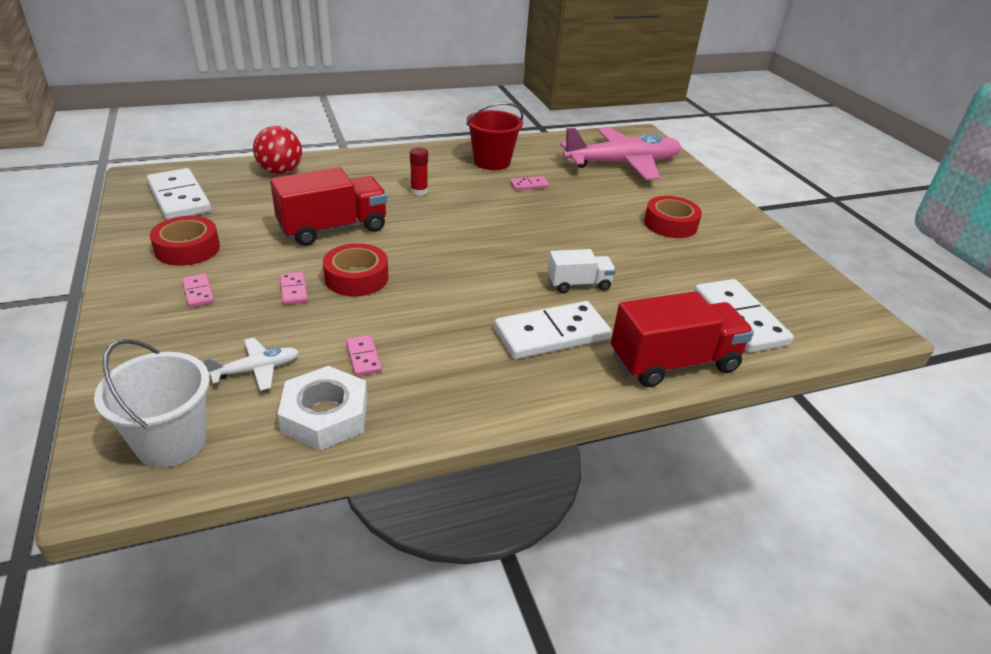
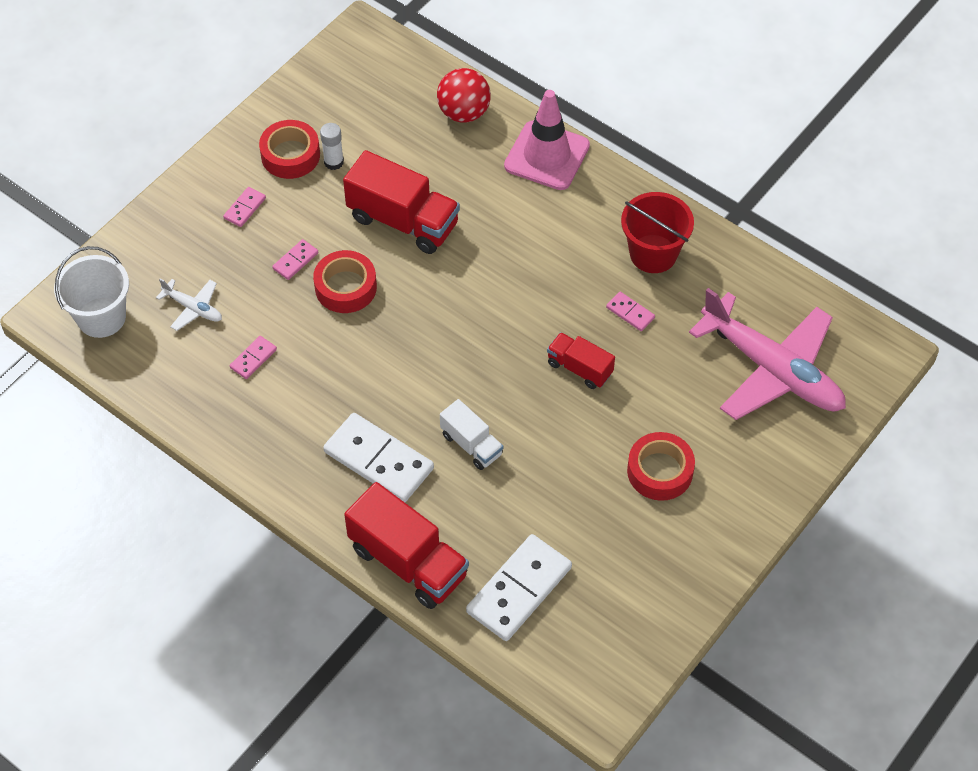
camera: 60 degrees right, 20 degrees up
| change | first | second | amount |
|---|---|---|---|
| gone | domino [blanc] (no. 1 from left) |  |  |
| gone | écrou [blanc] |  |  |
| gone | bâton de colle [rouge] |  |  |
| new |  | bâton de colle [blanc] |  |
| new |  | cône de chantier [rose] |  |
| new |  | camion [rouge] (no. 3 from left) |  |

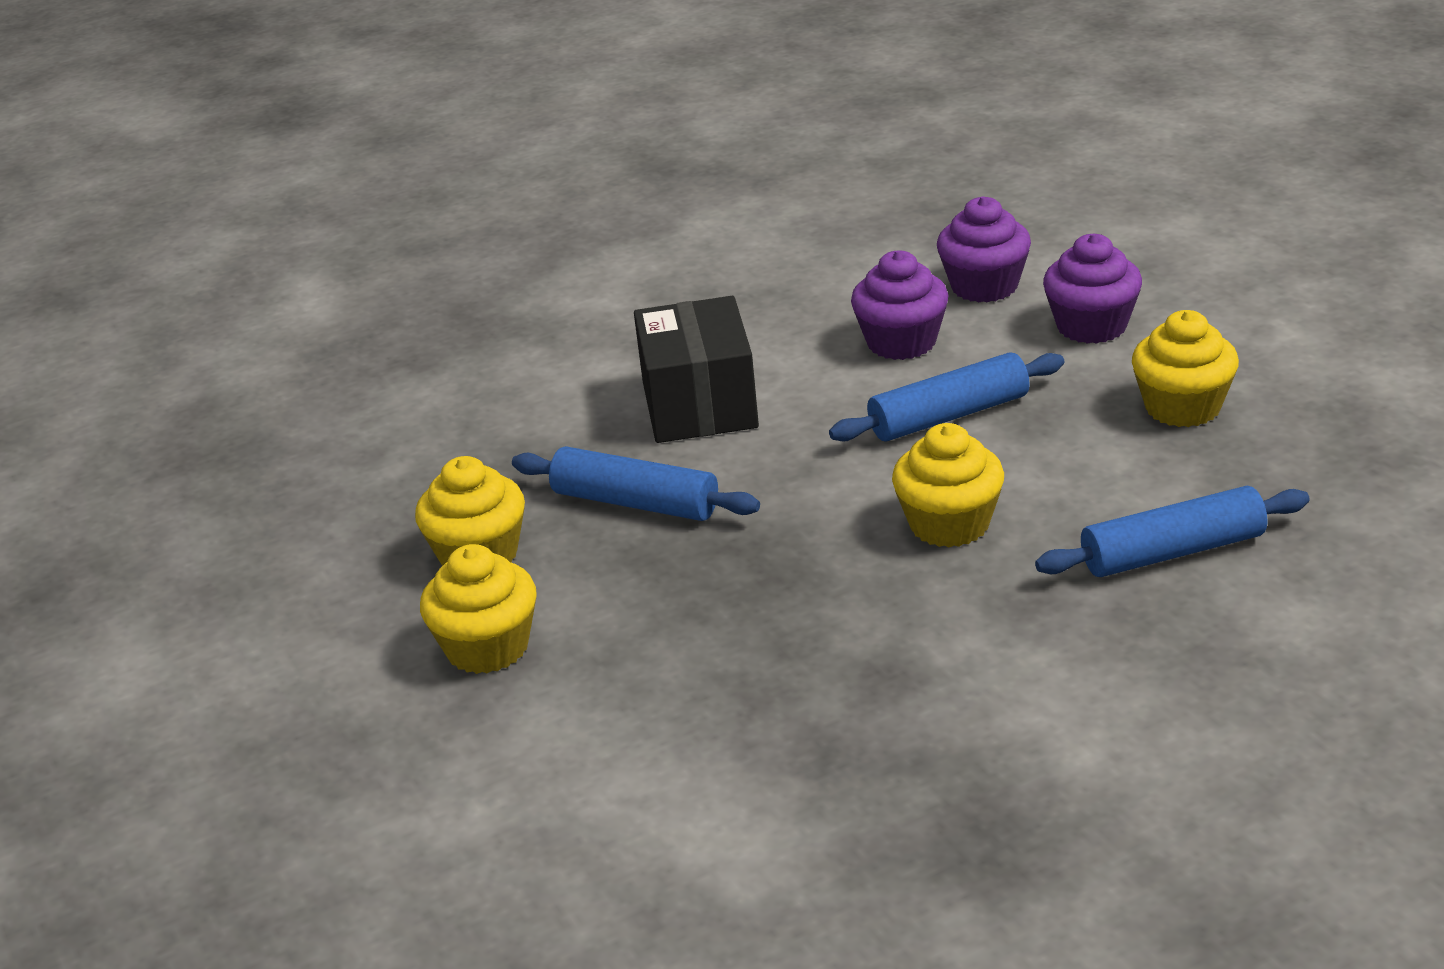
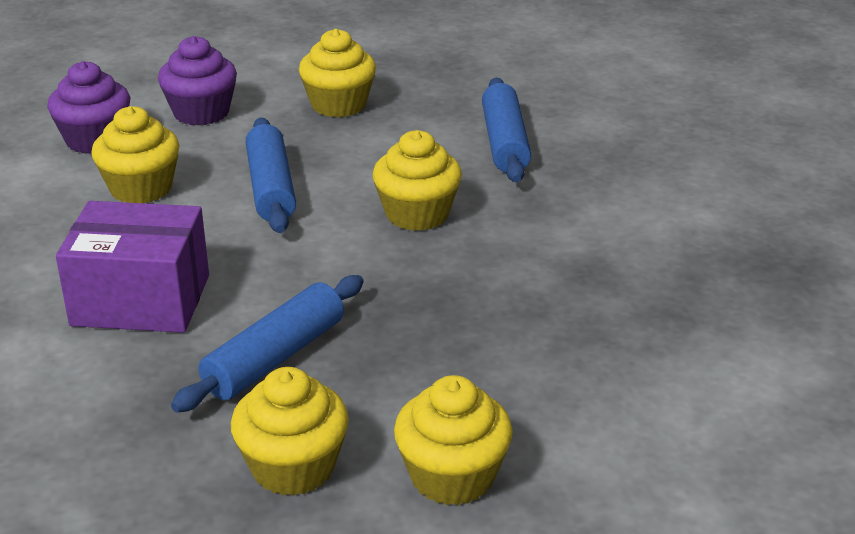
camera: 80 degrees left, 0 degrees up
| change | first | second | amount |
|---|---|---|---|
| repainted | boîte [noir] | boîte [violet] |  |
| repainted | muffin [violet] (no. 1 from left) | muffin [jaune] (no. 1 from left) |  |

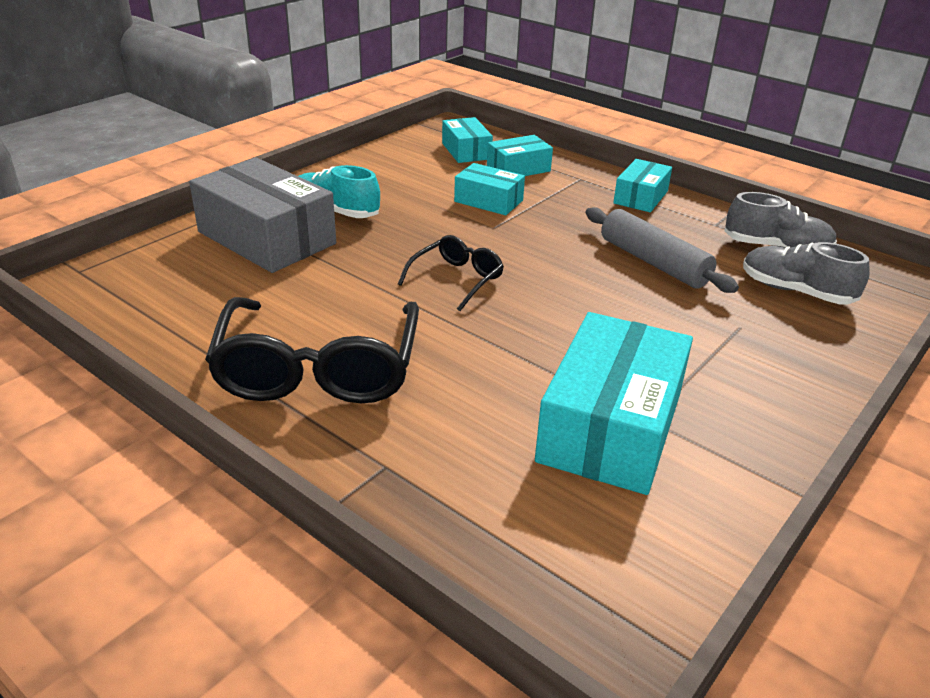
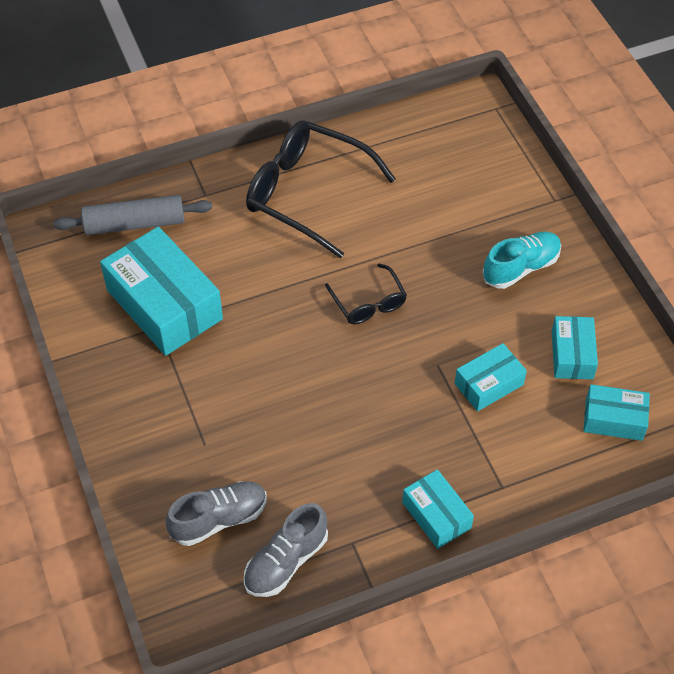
camera: 120 degrees right, 20 degrees up
| change | first | second | amount |
|---|---|---|---|
| gone | boîte [gris] |  |  |
| shifted | boîte [turquoise] (no. 3 from left in the first image) | boîte [turquoise] (no. 4 from left) |  |
| shifted | rouleau à pâtisserie [gris] |  |  |

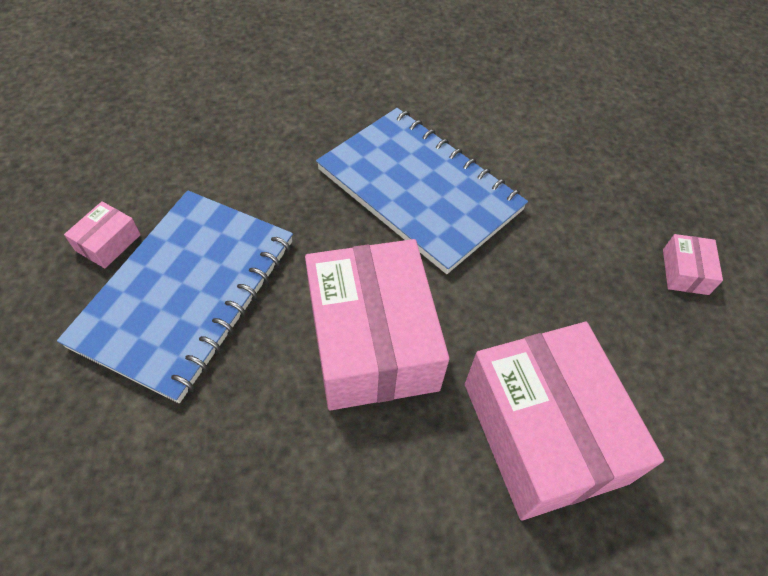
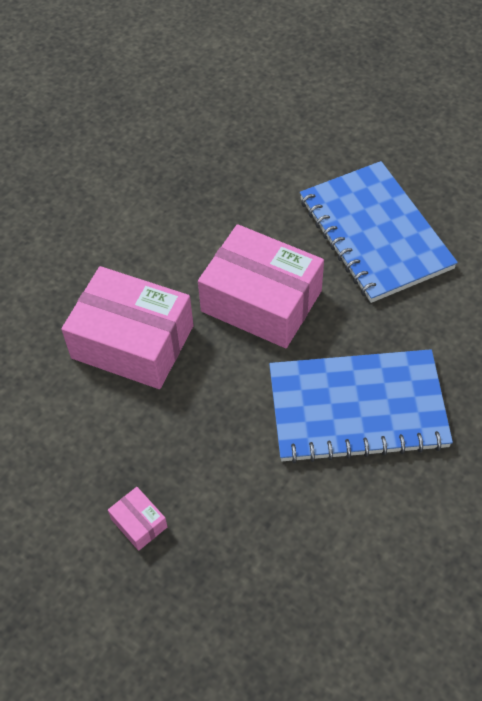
camera: 135 degrees right, 0 degrees up
| change | first | second | amount |
|---|---|---|---|
| gone | boîte [rose] (no. 1 from left) |  |  |

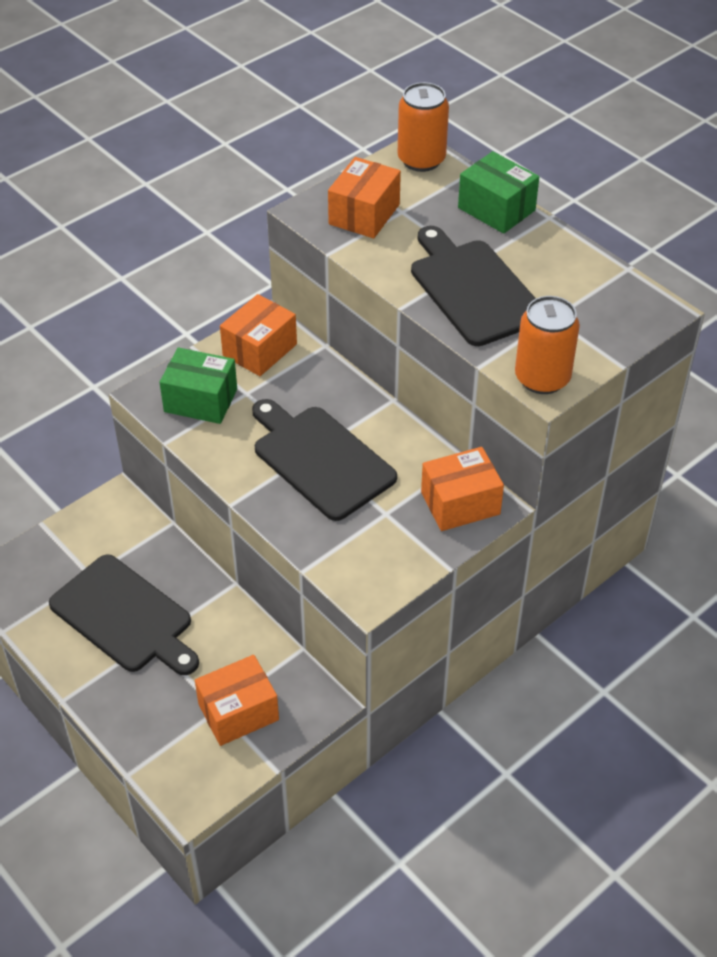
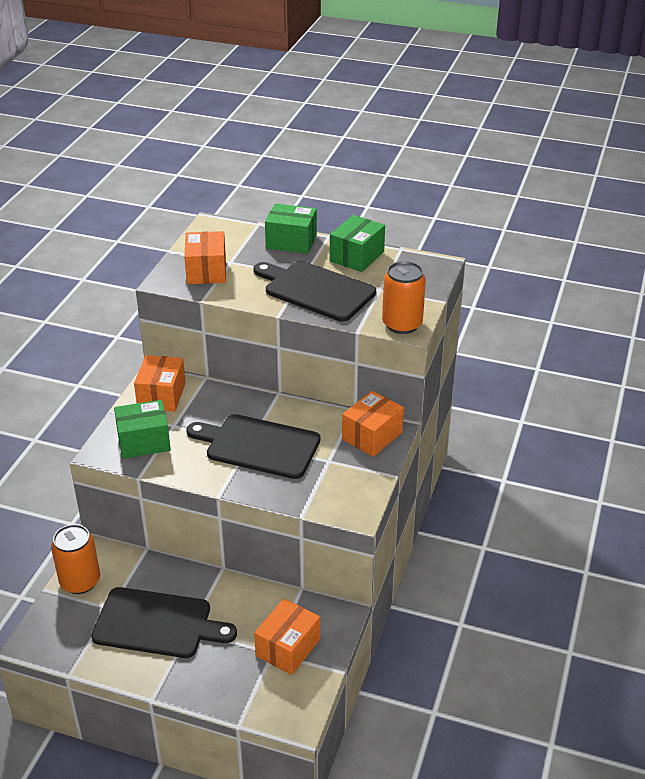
camera: 30 degrees left, 10 degrees down
| change | first | second | amount |
|---|---|---|---|
| shifted | canette [orange] (no. 1 from left) |  |  |
| new |  | boîte [vert] (no. 3 from left) |  |

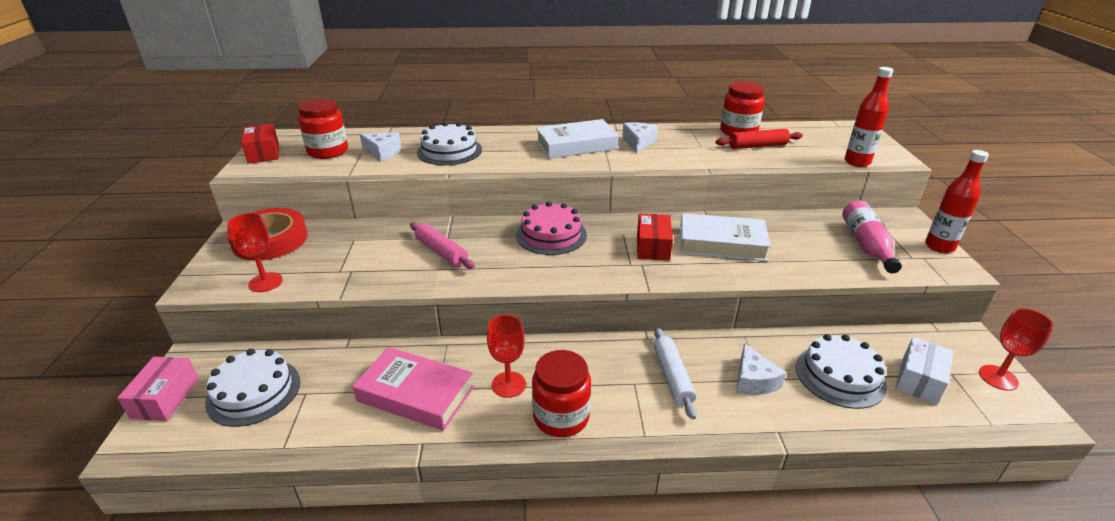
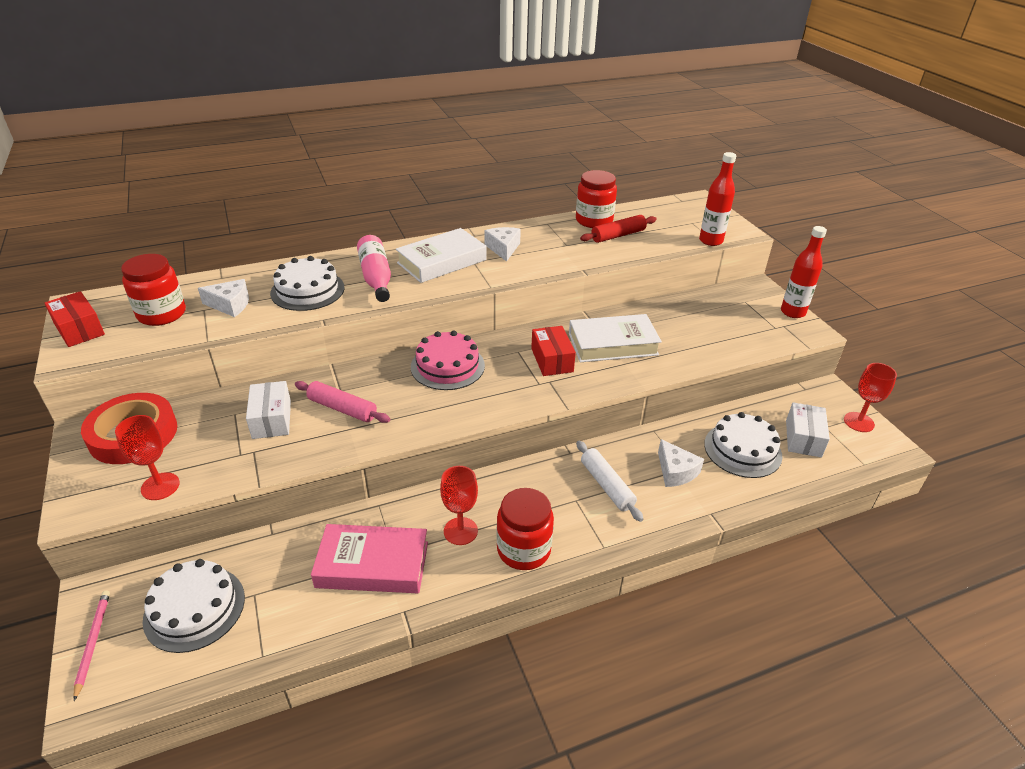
camera: 20 degrees left, 5 degrees up
| change | first | second | amount |
|---|---|---|---|
| swapped | boîte [rose] | crayon [rose] |  |
| shifted | bouteille [rose] |  |  |
| new |  | boîte [blanc] (no. 1 from left) |  |

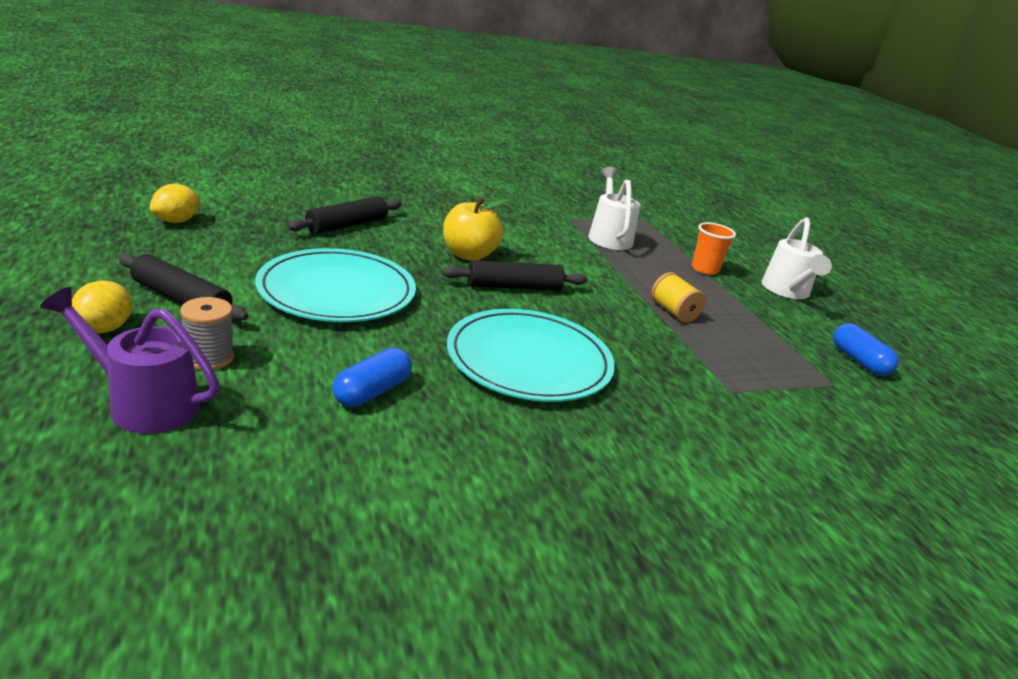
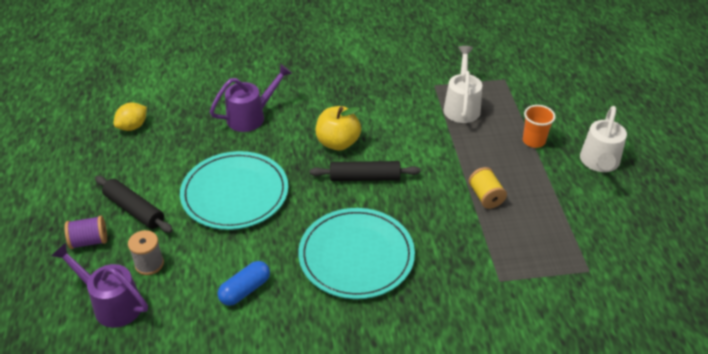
camera: 15 degrees right, 15 degrees up
| change | first | second | amount |
|---|---|---|---|
| swapped | citron [jaune] (no. 1 from left) | bobine [violet] |  |
| swapped | rouleau à pâtisserie [noir] (no. 2 from left) | arrosoir [violet] (no. 2 from left) |  |
| gone | gélule [bleu] (no. 2 from left) |  |  |

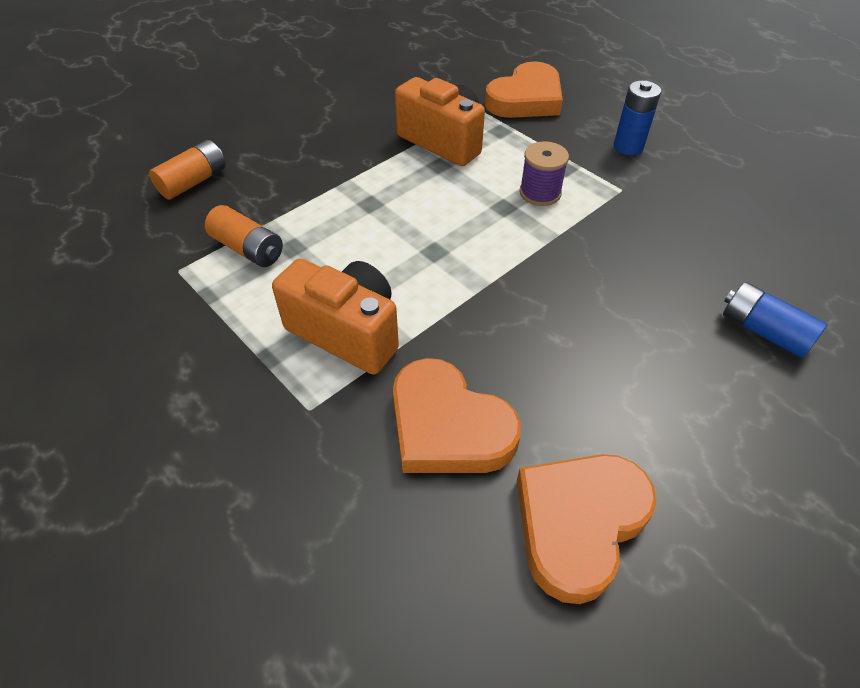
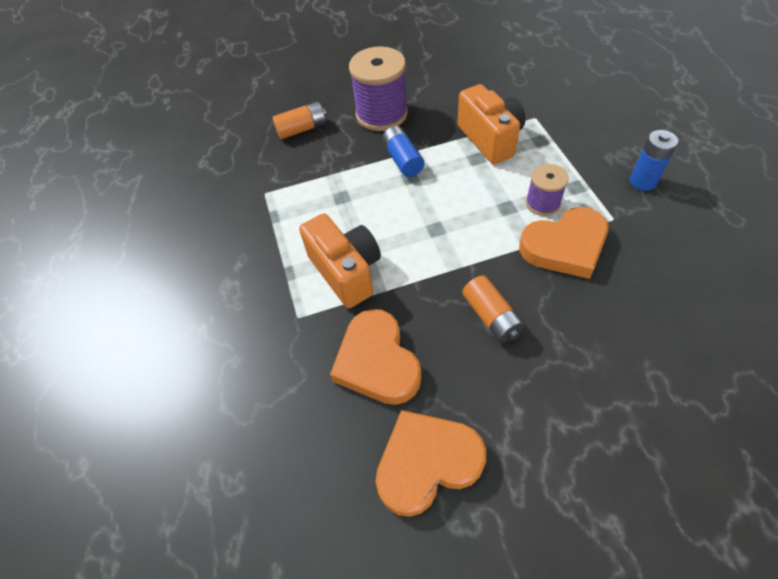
camera: 30 degrees right, 5 degrees up
| change | first | second | amount |
|---|---|---|---|
| shifted | pile [orange] (no. 2 from left) |  |  |
| shifted | cœur [orange] (no. 2 from left in the first image) | cœur [orange] (no. 3 from left) |  |
| shifted | pile [bleu] (no. 2 from left in the first image) | pile [bleu] (no. 1 from left) |  |
| new |  | bobine [violet] (no. 1 from left) |  |

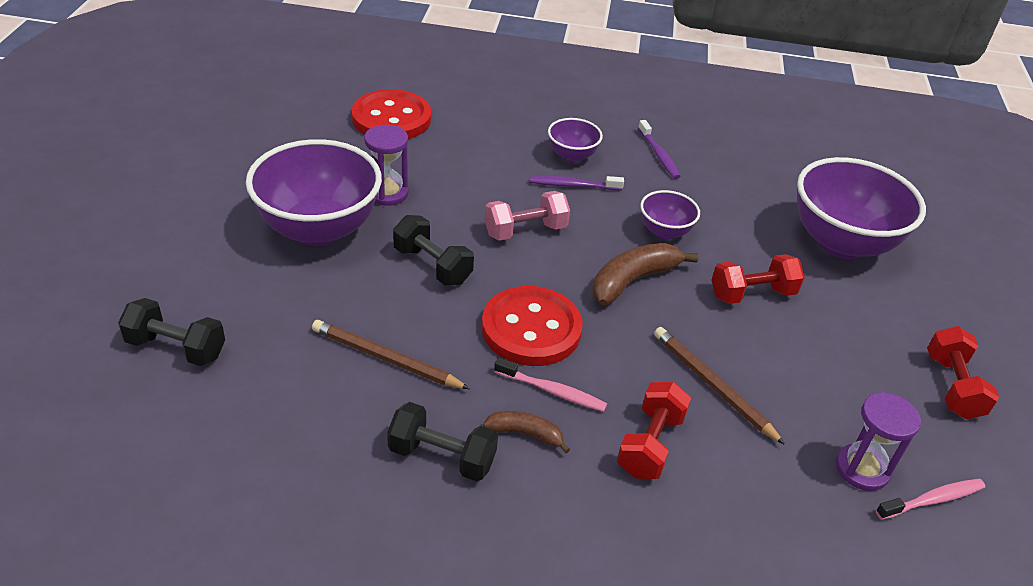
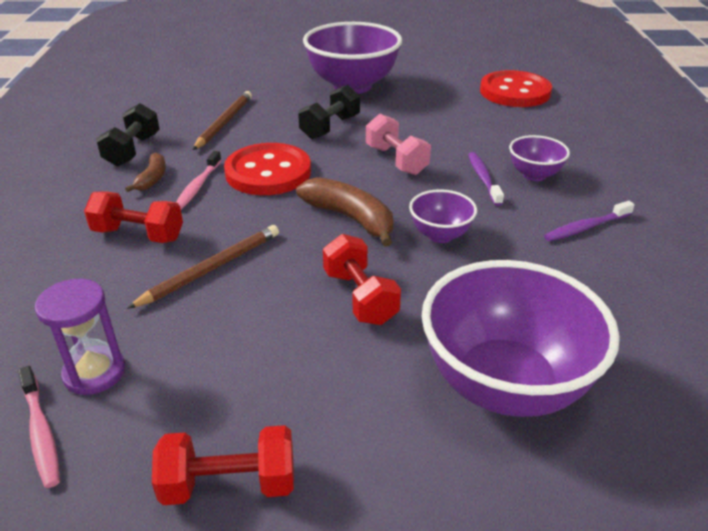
camera: 85 degrees right, 5 degrees down
| change | first | second | amount |
|---|---|---|---|
| gone | haltère [noir] (no. 1 from left) |  |  |
| gone | sablier [violet] (no. 1 from left) |  |  |

